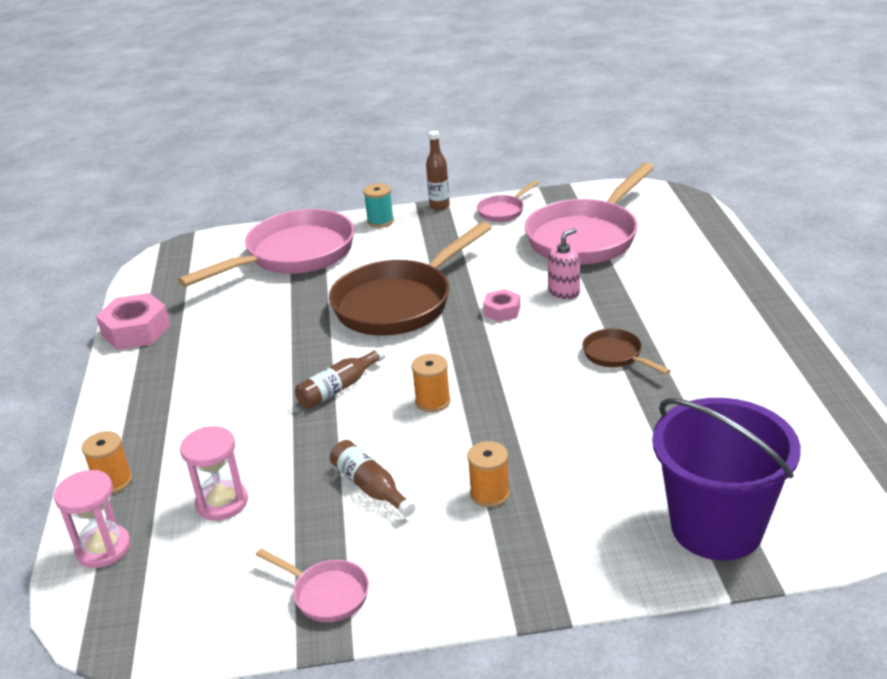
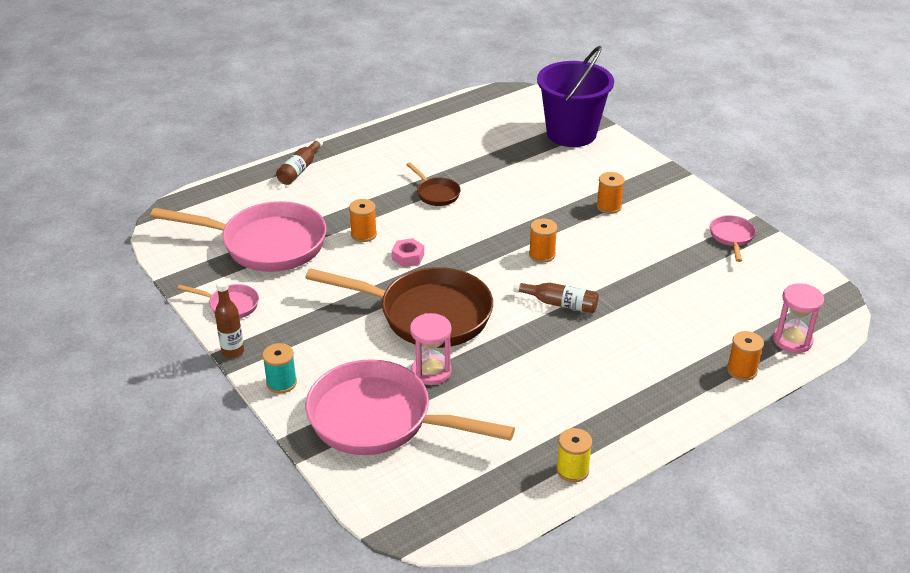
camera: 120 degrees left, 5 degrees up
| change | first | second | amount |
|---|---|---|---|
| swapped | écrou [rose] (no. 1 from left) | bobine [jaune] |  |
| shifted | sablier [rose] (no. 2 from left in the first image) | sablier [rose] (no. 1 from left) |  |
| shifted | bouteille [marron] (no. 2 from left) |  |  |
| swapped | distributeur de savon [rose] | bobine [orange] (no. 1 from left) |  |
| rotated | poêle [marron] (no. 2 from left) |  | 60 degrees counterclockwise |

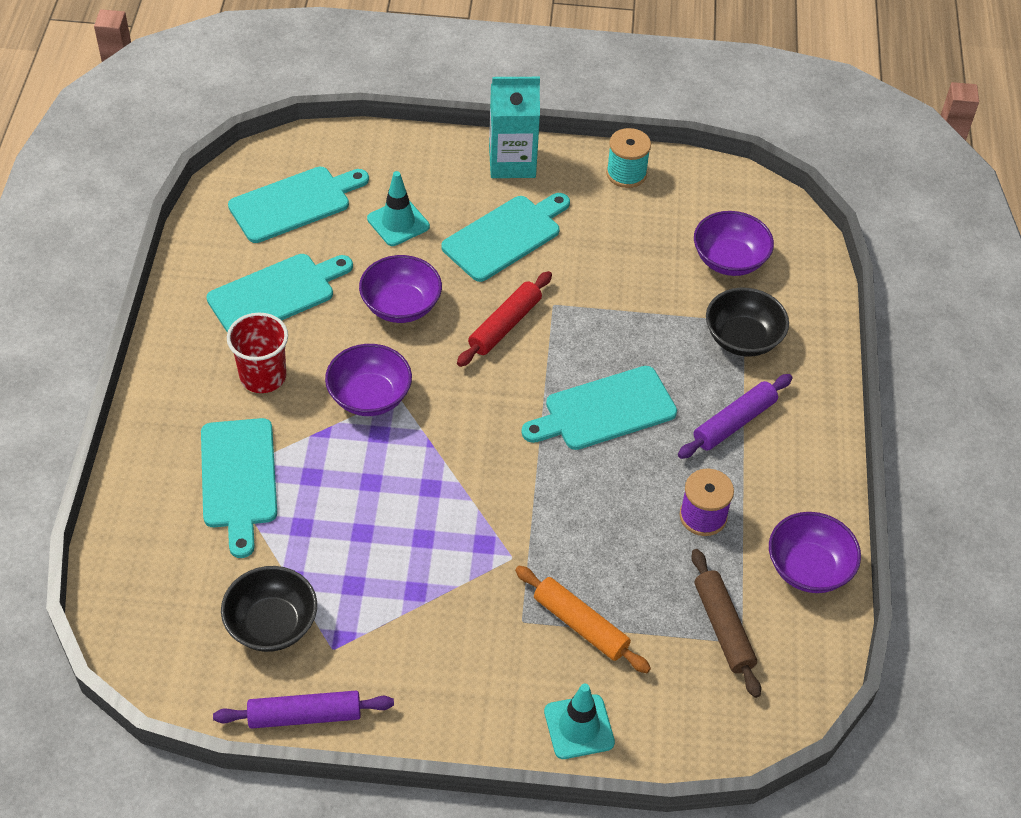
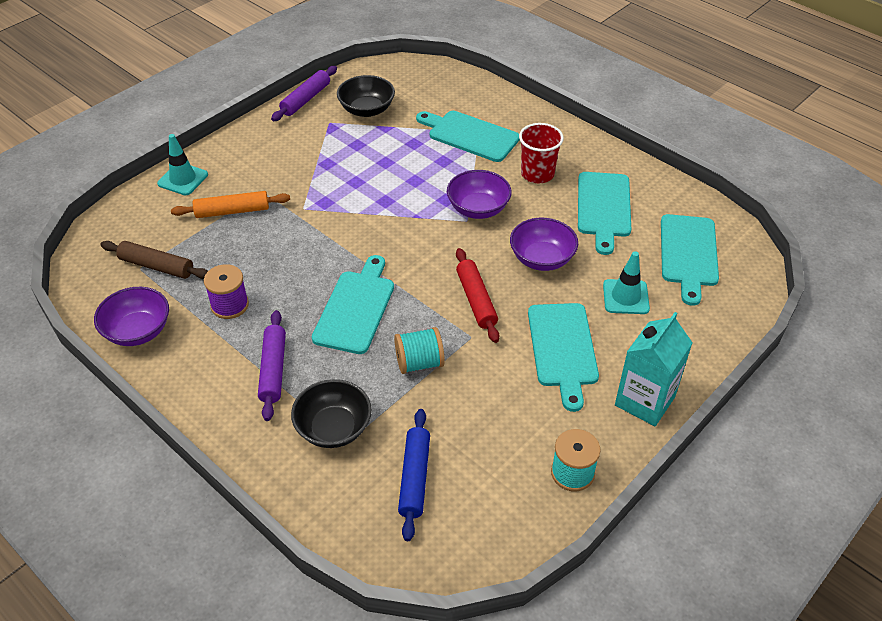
camera: 130 degrees right, 5 degrees down
| change | first | second | amount |
|---|---|---|---|
| swapped | bol [violet] (no. 3 from left) | rouleau à pâtisserie [bleu] |  |
| new |  | bobine [turquoise] (no. 1 from left) |  |

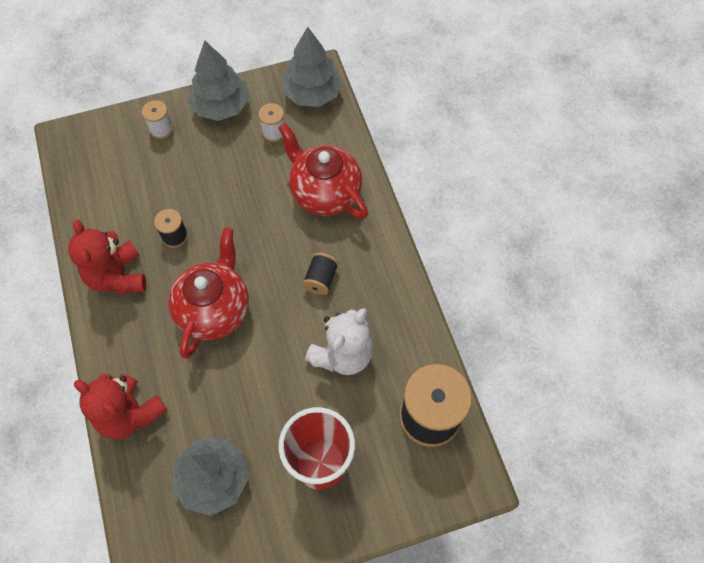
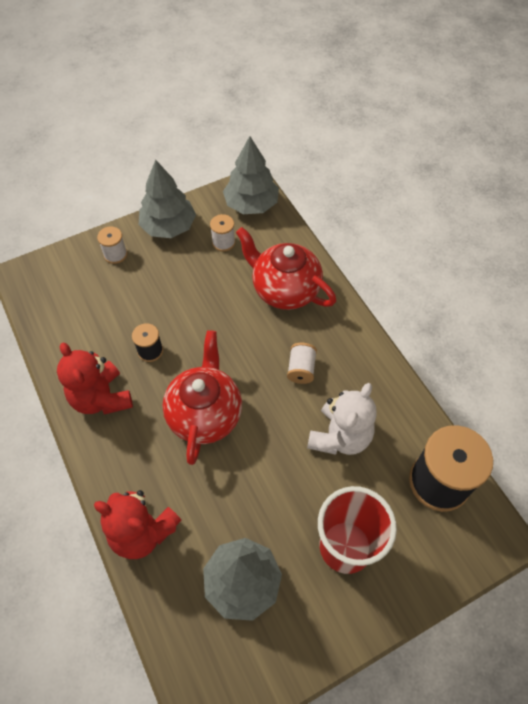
camera: 10 degrees left, 5 degrees down
| change | first | second | amount |
|---|---|---|---|
| repainted | bobine [noir] (no. 2 from left) | bobine [blanc] (no. 3 from left) |  |

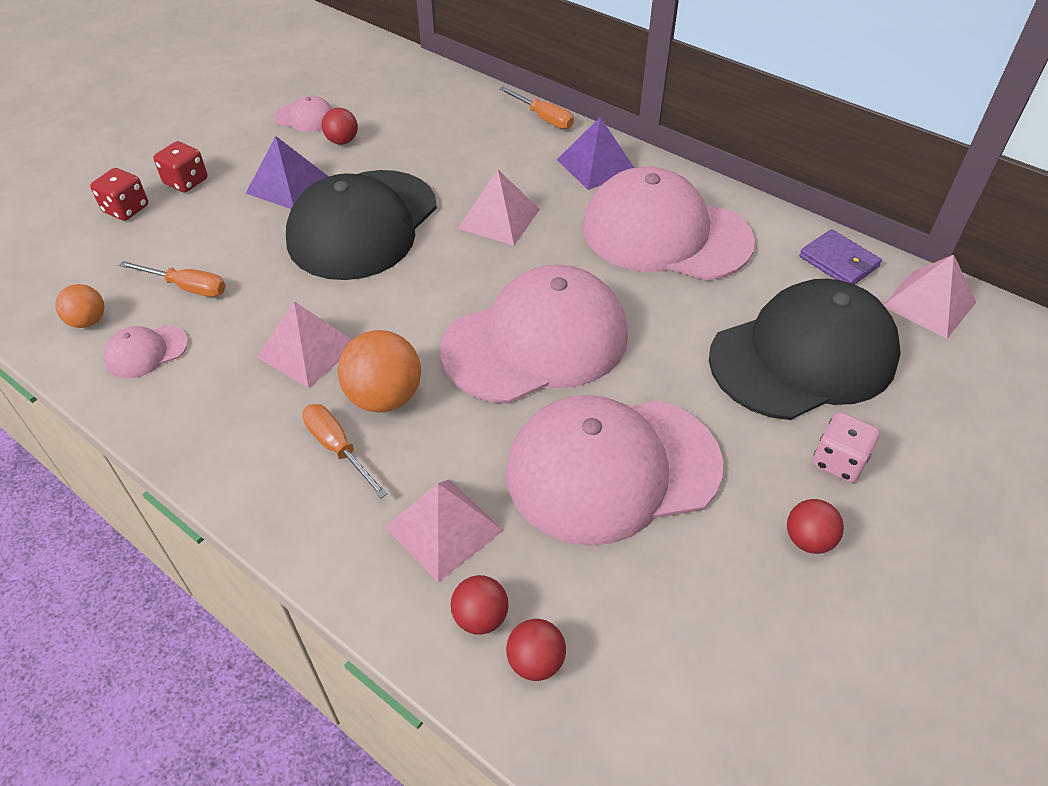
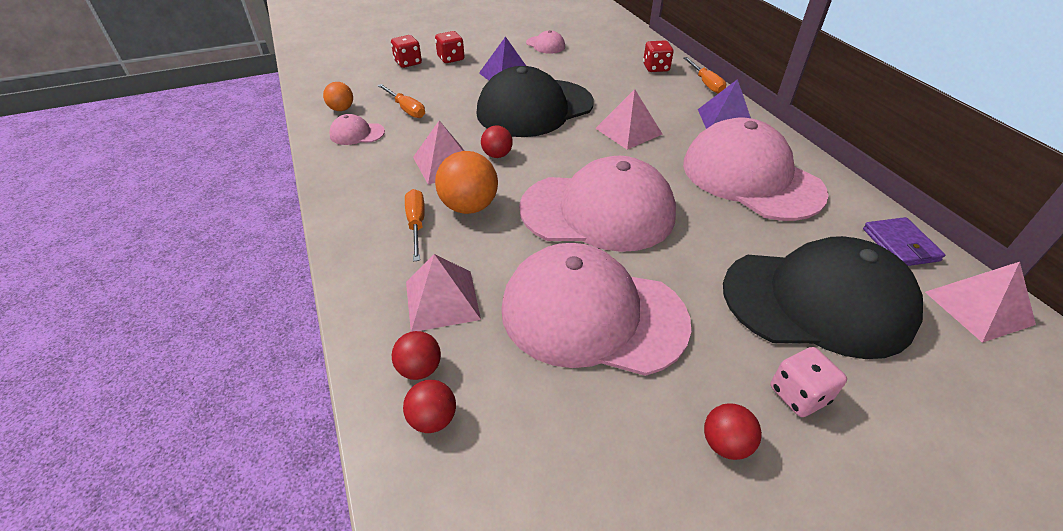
camera: 30 degrees right, 5 degrees down
| change | first | second | amount |
|---|---|---|---|
| shifted | balle [rouge] (no. 1 from left in the first image) | balle [rouge] (no. 3 from left) |  |
| new |  | dé [rouge] (no. 3 from left) |  |

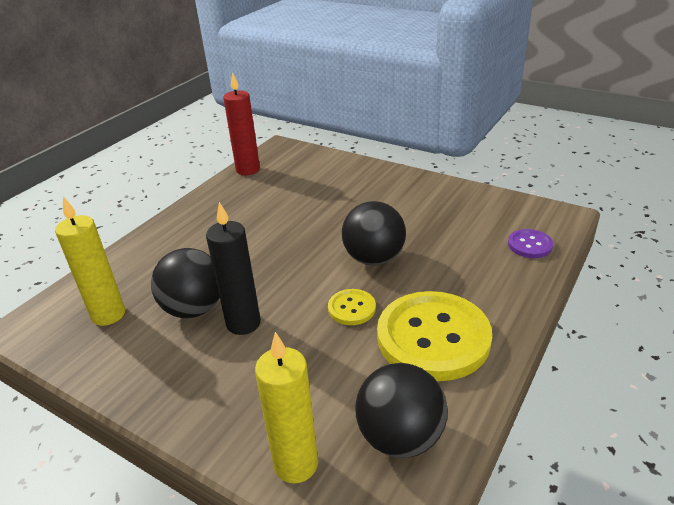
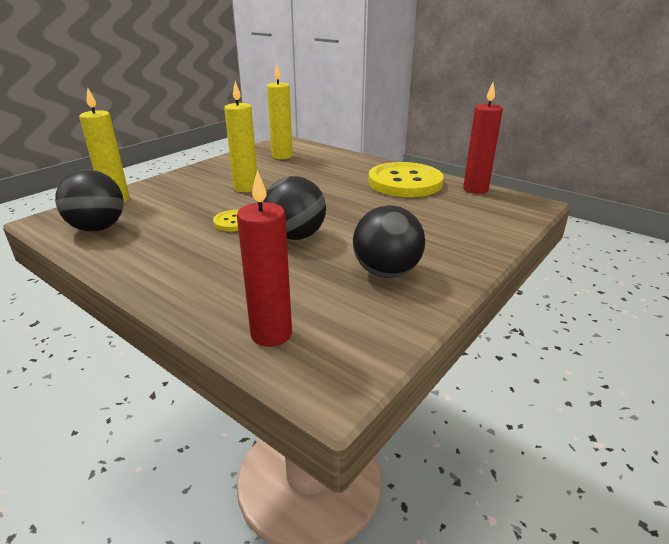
camera: 95 degrees right, 5 degrees down
| change | first | second | amount |
|---|---|---|---|
| shifted | balle [noir] (no. 1 from left in the first image) | balle [noir] (no. 3 from left) |  |
| repainted | bougie [noir] | bougie [jaune] (no. 2 from left) |  |
| shifted | bouton [jaune] (no. 2 from left) |  |  |
| swapped | bouton [violet] | bougie [rouge] (no. 1 from left) |  |

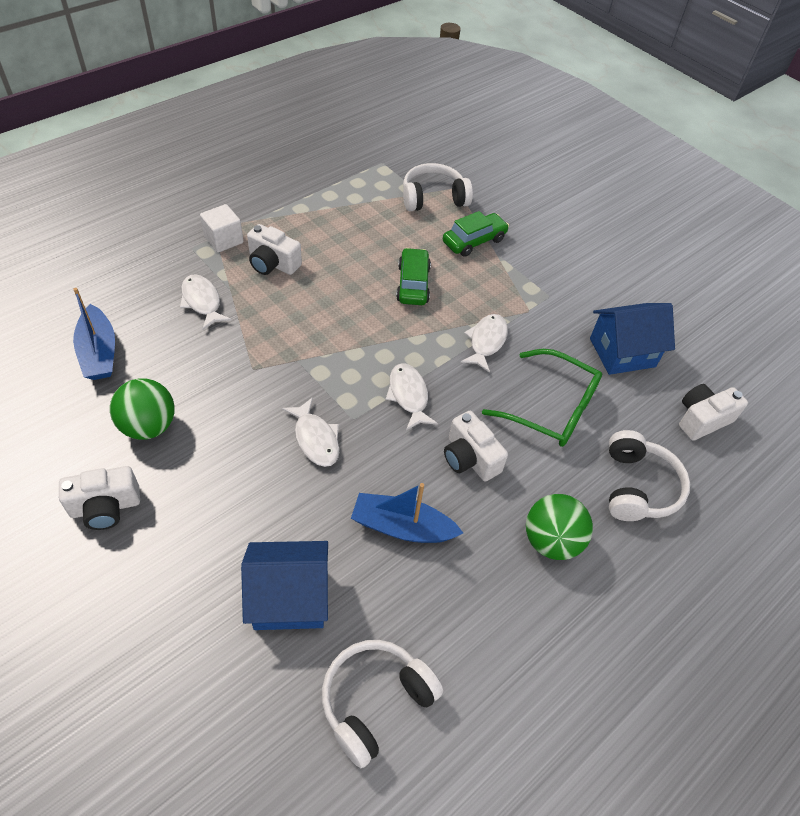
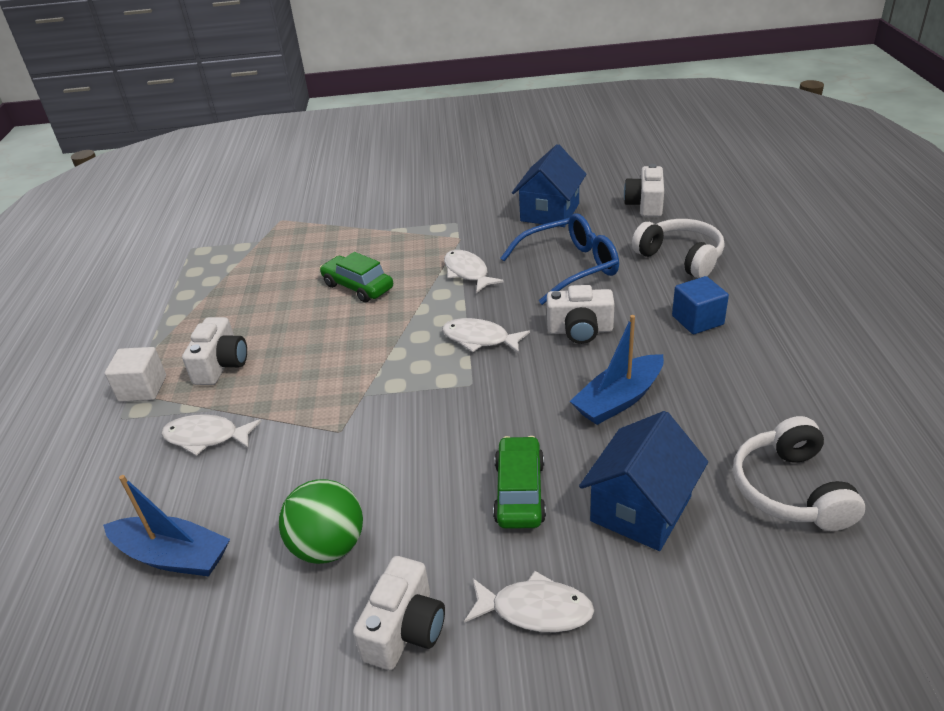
camera: 45 degrees left, 15 degrees down
| change | first | second | amount |
|---|---|---|---|
| rotated | appareil photo [blanc] (no. 2 from left in the first image) | appareil photo [blanc] (no. 1 from left) | 60 degrees counterclockwise |
| shifted | poisson [blanc] (no. 2 from left in the first image) | poisson [blanc] (no. 4 from left) |  |
| gone | casque audio [blanc] (no. 2 from left) |  |  |
| shifted | voiture [vert] (no. 2 from left) |  |  |
| repainted | lunettes [vert] | lunettes [bleu] |  |
| swapped | balle [vert] (no. 2 from left) | cube [bleu] |  |

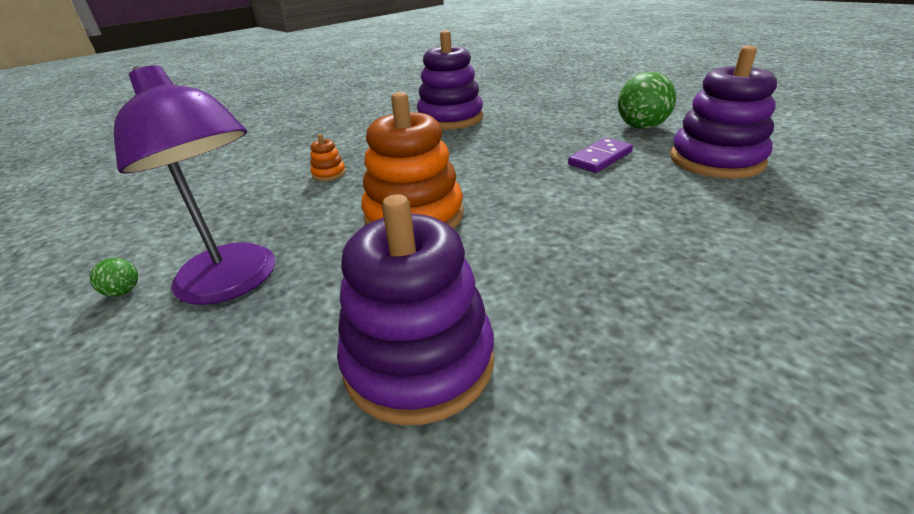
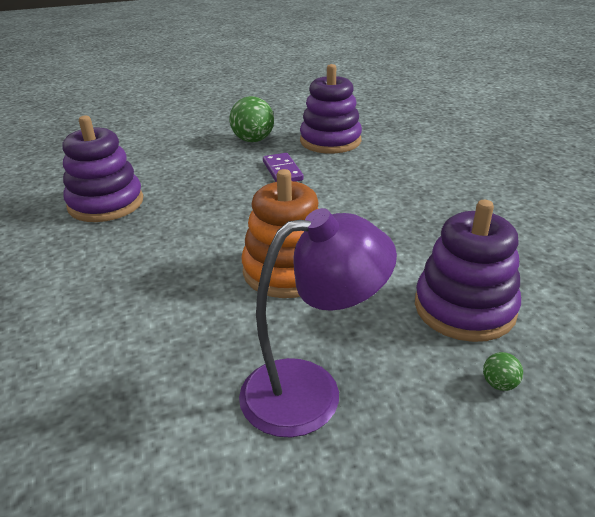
camera: 65 degrees left, 0 degrees up
| change | first | second | amount |
|---|---|---|---|
| shifted | balle [vert] (no. 1 from left in the first image) | balle [vert] (no. 2 from left) |  |
| gone | jouet à empiler [orange] (no. 1 from left) |  |  |

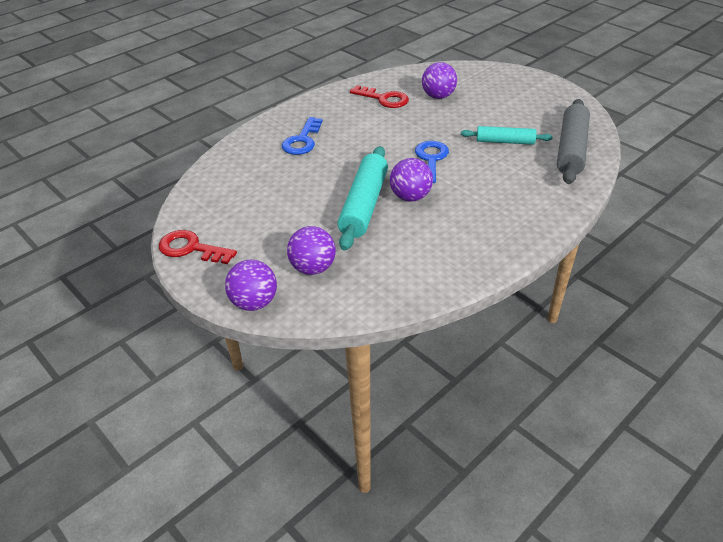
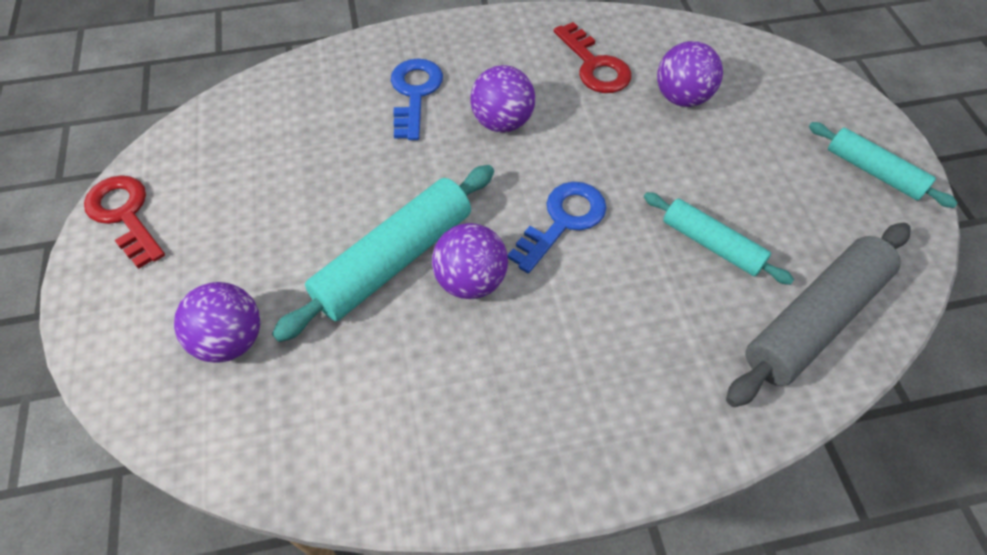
camera: 30 degrees right, 15 degrees up
| change | first | second | amount |
|---|---|---|---|
| shifted | balle [violet] (no. 1 from left in the first image) | balle [violet] (no. 3 from left) |  |
| rotated | clé [bleu] (no. 1 from left) |  | 135 degrees clockwise |
| new |  | rouleau à pâtisserie [turquoise] (no. 3 from left) |  |

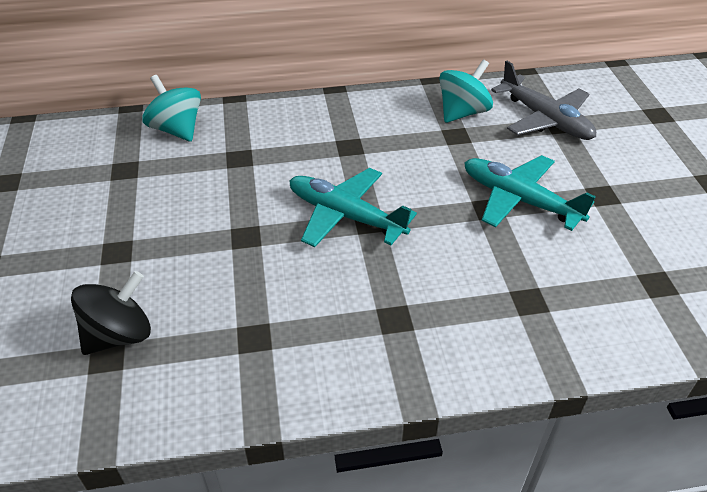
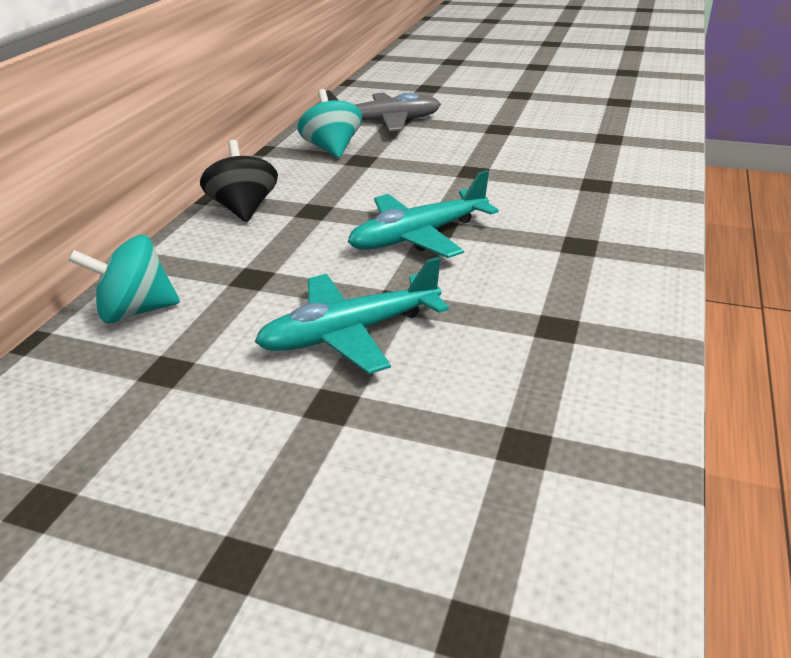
camera: 60 degrees left, 10 degrees down
| change | first | second | amount |
|---|---|---|---|
| shifted | toupie [noir] |  |  |
| shifted | avion [turquoise] (no. 2 from left in the first image) | avion [turquoise] (no. 1 from left) |  |

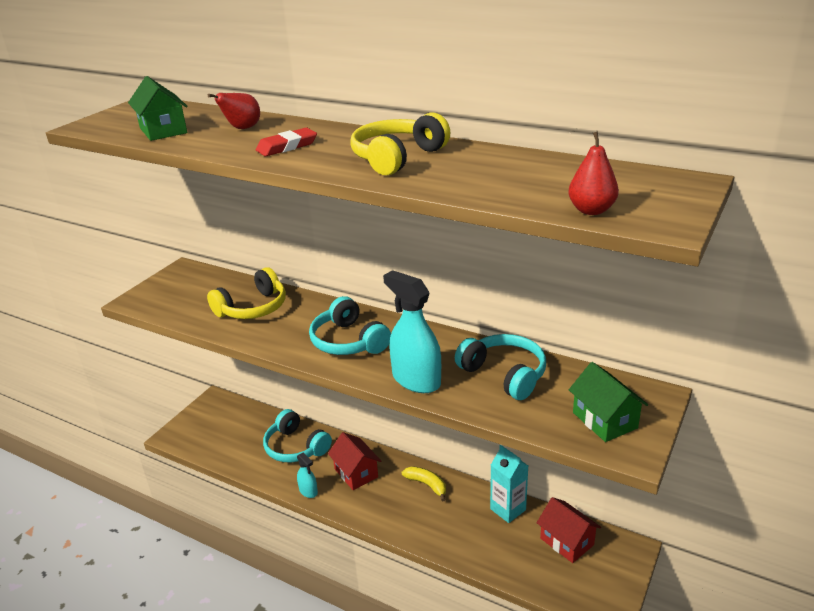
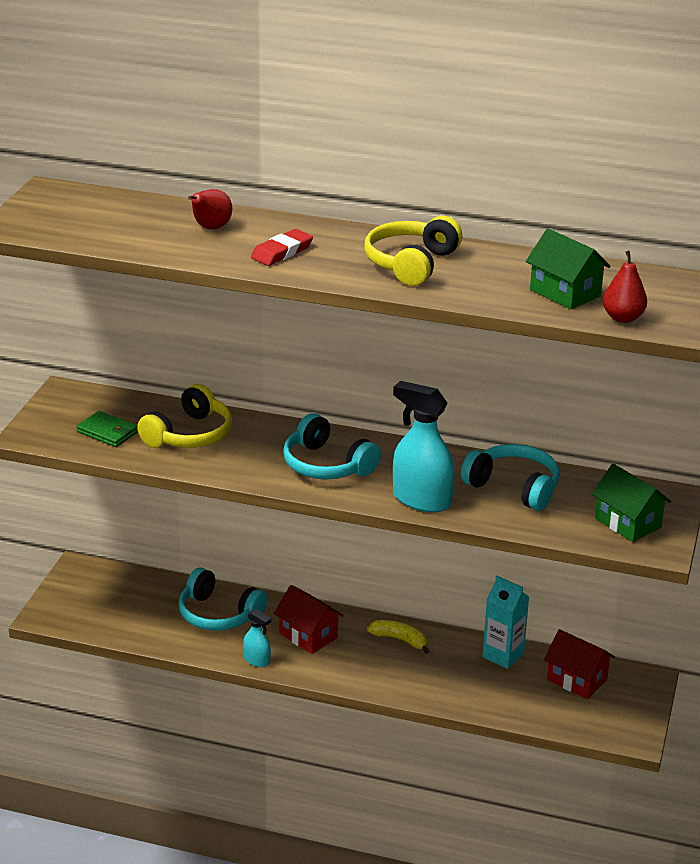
camera: 15 degrees left, 0 degrees up
| change | first | second | amount |
|---|---|---|---|
| shifted | maison [vert] (no. 1 from left) |  |  |
| new |  | portefeuille [vert] |  |

